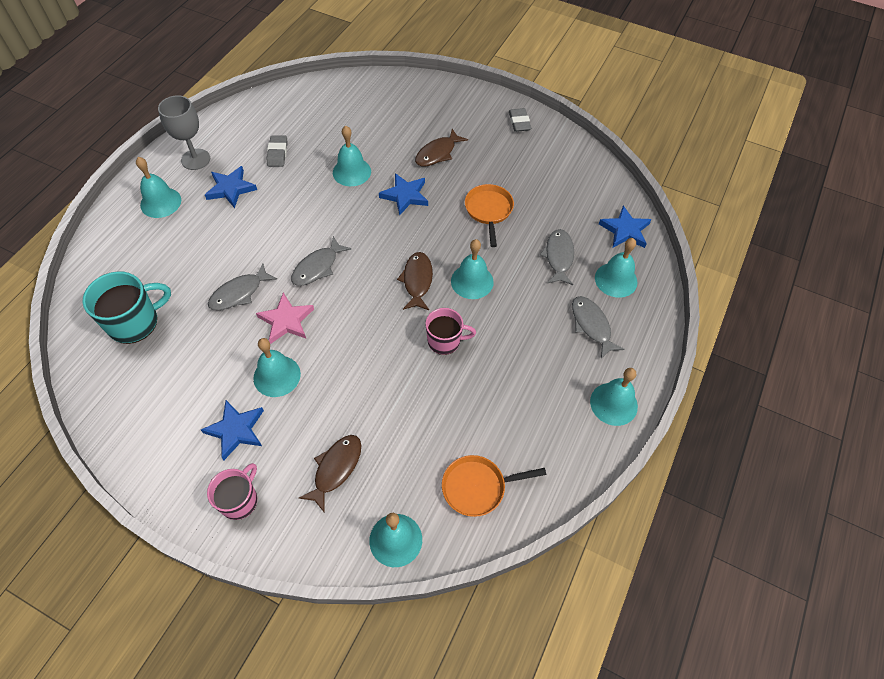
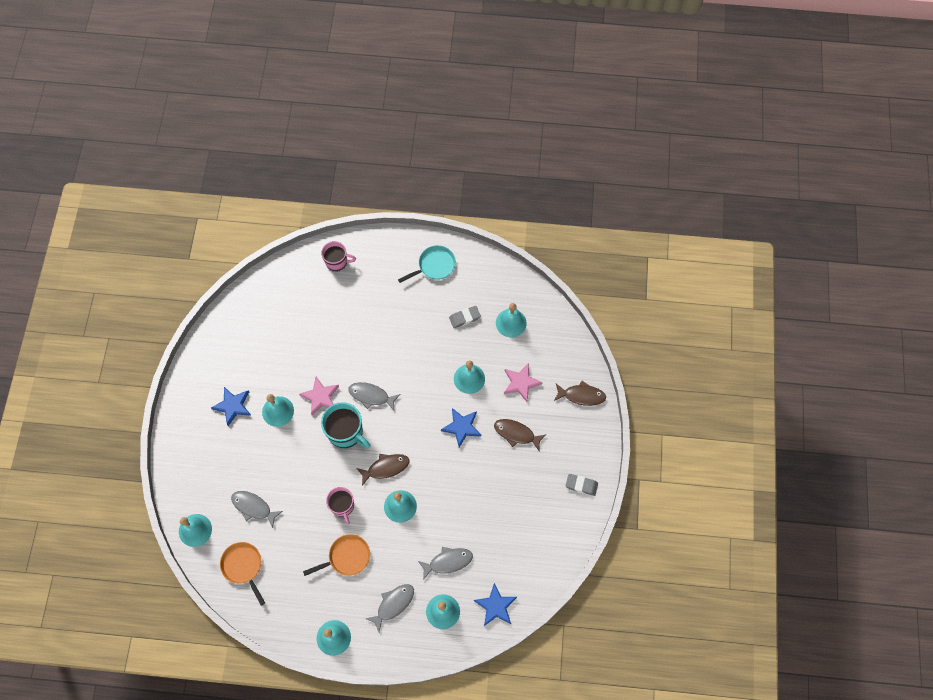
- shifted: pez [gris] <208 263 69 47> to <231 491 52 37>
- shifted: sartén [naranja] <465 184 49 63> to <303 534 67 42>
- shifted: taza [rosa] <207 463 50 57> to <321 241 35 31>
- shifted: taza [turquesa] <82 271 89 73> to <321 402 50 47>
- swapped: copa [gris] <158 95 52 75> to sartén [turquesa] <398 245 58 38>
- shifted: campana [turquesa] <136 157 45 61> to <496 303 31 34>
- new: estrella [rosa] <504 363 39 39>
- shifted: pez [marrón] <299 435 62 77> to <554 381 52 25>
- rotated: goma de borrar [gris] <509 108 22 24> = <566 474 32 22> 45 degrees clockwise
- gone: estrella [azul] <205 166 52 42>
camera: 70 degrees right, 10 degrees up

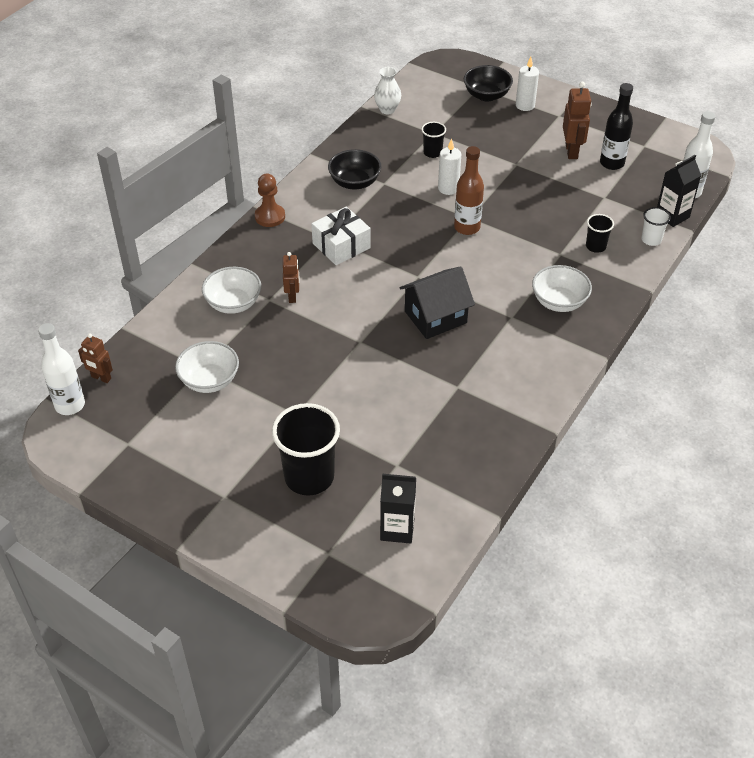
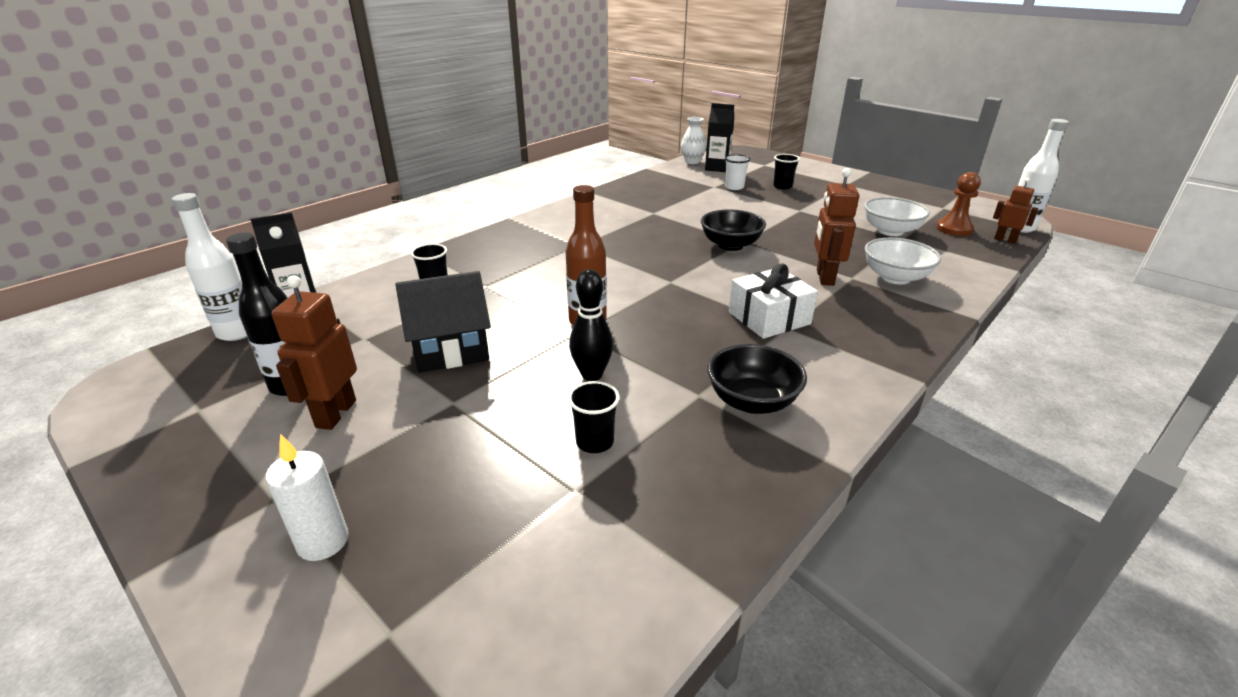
- shifted: casa [negro] <399 266 76 73> to <396 271 95 102>
- swapped: vela [blanco] <438 138 23 57> to bolo [negro] <569 269 44 112>
- shifted: florero [blanco] <374 67 27 47> to <681 117 26 47>
- shifted: cuenco [negro] <464 65 49 37> to <701 209 65 42>
- shifted: vaso [blanco] <641 207 30 39> to <725 154 25 36>
- scaled: vaso [negro] <272 403 68 92> = <773 154 27 35> x0.49
- scaled: robot [marrón] <283 252 16 51> = <814 168 45 118> x1.55
- shifted: peón [marrón] <255 174 30 53> to <936 172 45 64>
- gone: cuenco [blanco] <532 265 60 47>
camera: 170 degrees left, 15 degrees down

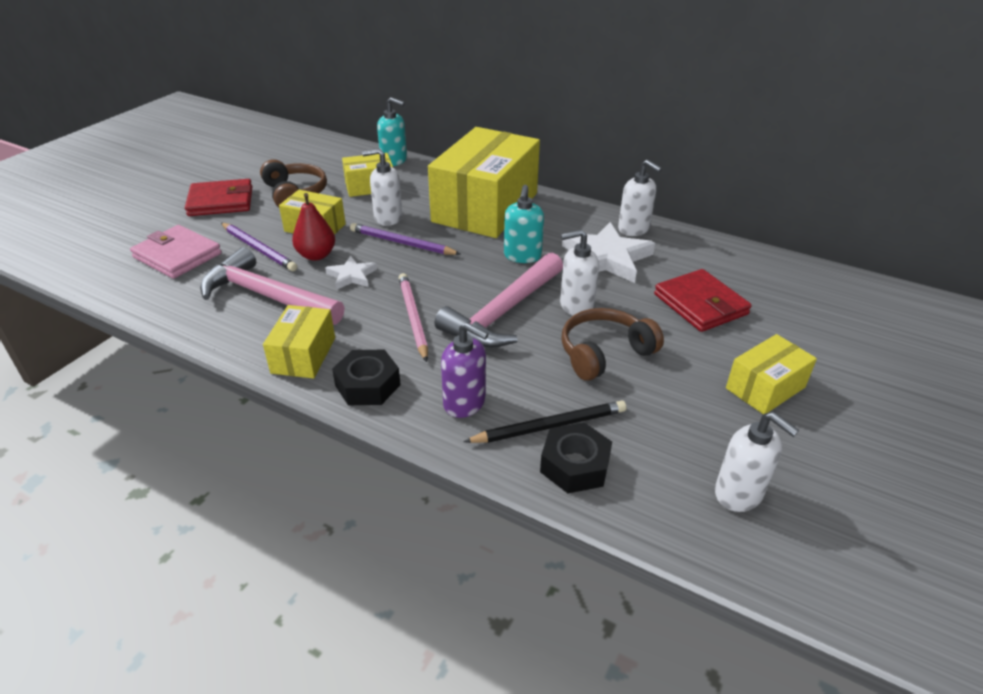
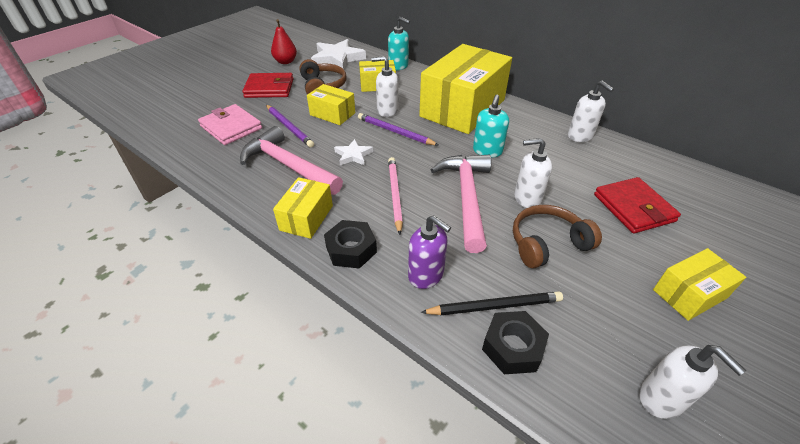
- shifted: pera [rojo] <292 193 43 68> to <271 19 26 45>
- shifted: estrella [blanco] <562 222 93 61> to <311 39 55 30>
- rotated: martillo [rosa] <435 252 128 96> = <431 155 60 98> 135 degrees clockwise
camera: 10 degrees right, 5 degrees up

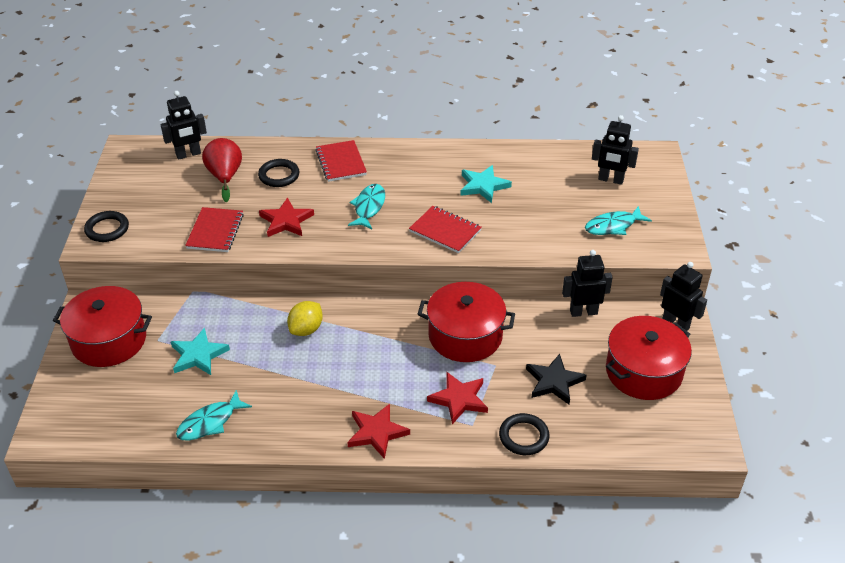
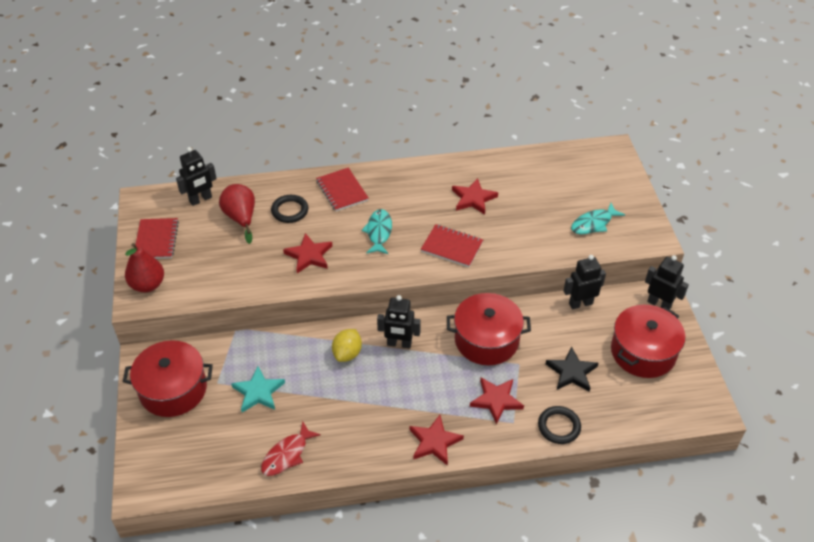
- swapped: anillo [negro] <84 211 45 31> to pera [rojo] <125 243 39 49>
- shifted: cuaderno [rojo] <185 207 59 45> to <135 218 44 41>
- repainted: pez [turquesa] <176 390 76 51> to pez [rojo] <261 421 60 55>
- shifted: robot [negro] <592 115 47 70> to <377 295 44 54>
- repainted: estrella [turquesa] <460 165 52 38> to estrella [rojo] <452 178 46 37>
camera: 10 degrees left, 5 degrees up

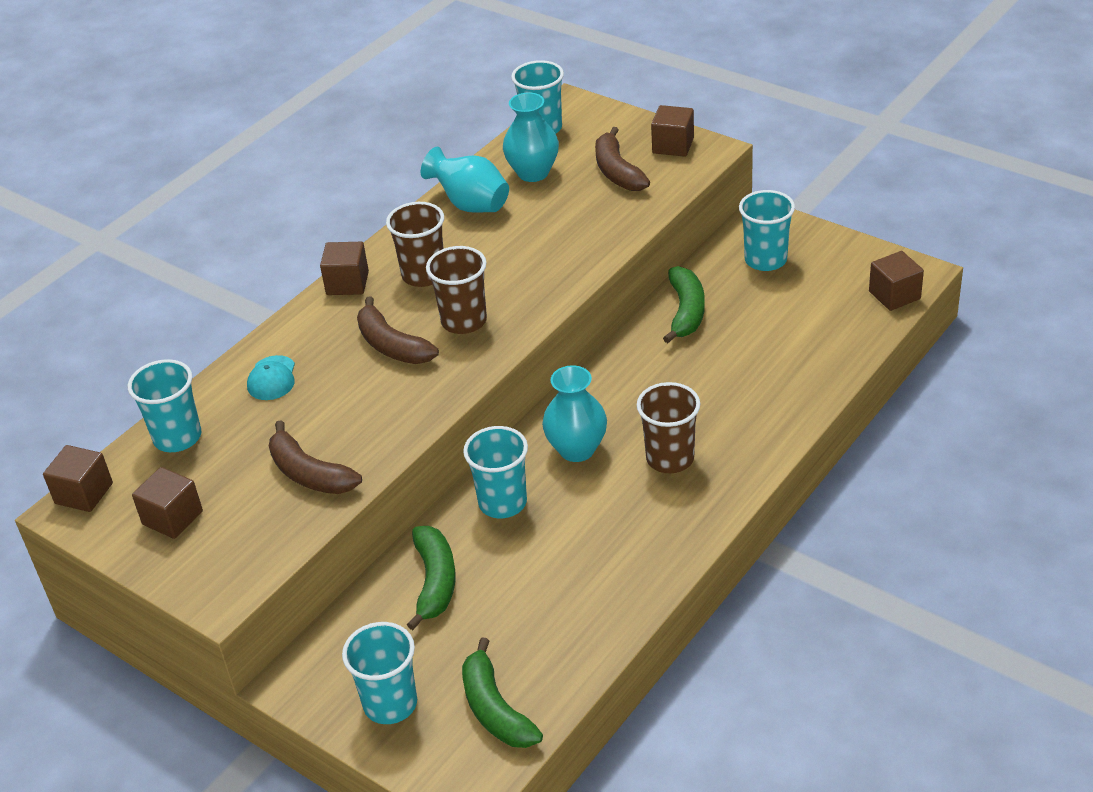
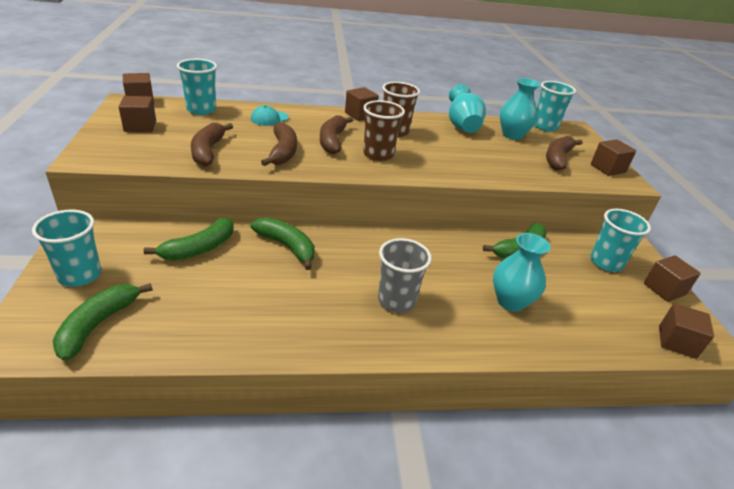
- swapped: vaso [turquesa] <463 426 65 92> to plátano [verde] <251 217 64 53>
- new: plátano [marrón] <261 123 36 43>
- repainted: vaso [marrón] <637 382 63 91> to vaso [gris] <378 238 54 75>
- shifted: florero [turquesa] <542 365 65 97> to <493 233 57 79>
- new: cubo [marrón] <644 255 57 47>
camera: 40 degrees right, 5 degrees down

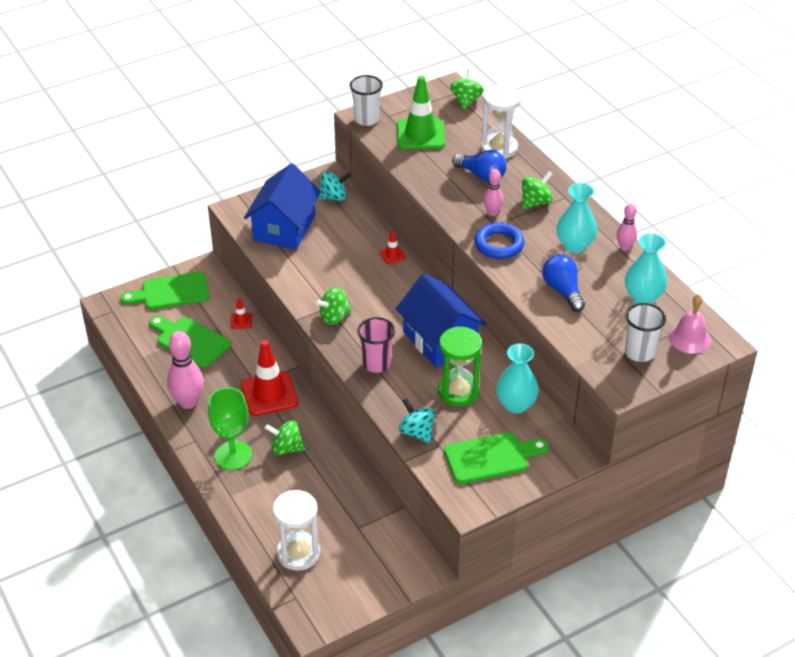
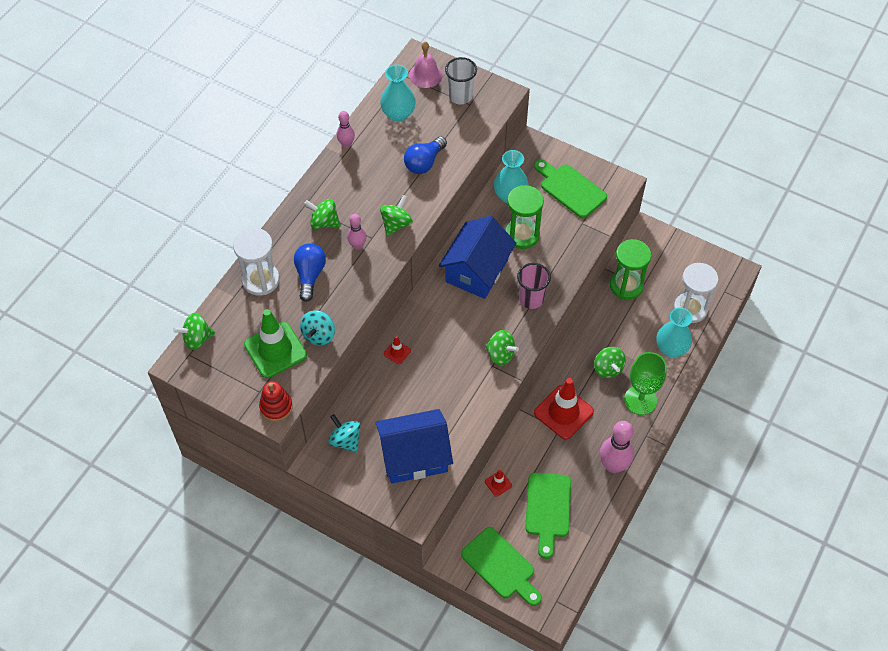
- swapped: vaso [blanco] <349 75 34 51> to juguete apilable [rojo] <259 381 34 40>
- shifted: peonza [turquesa] <399 398 36 45> to <300 311 35 34>
- swapped: anillo [azul] <475 223 50 36> to peonza [verde] <380 195 33 41>
- new: reloj de arena [verde] <610 239 41 61>
- shifted: florero [turquesa] <557 183 40 70> to <656 308 37 49>
camera: 120 degrees left, 15 degrees up

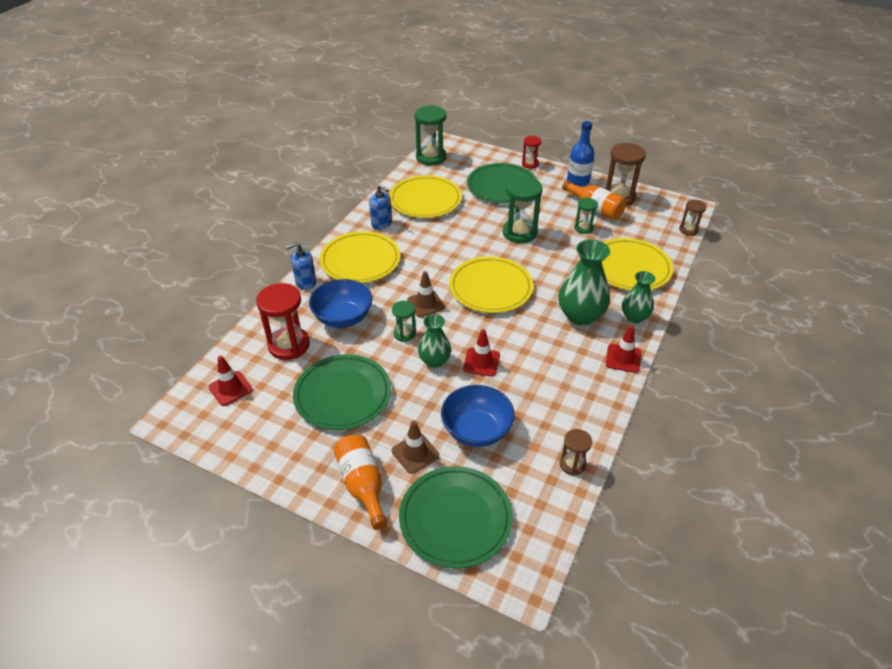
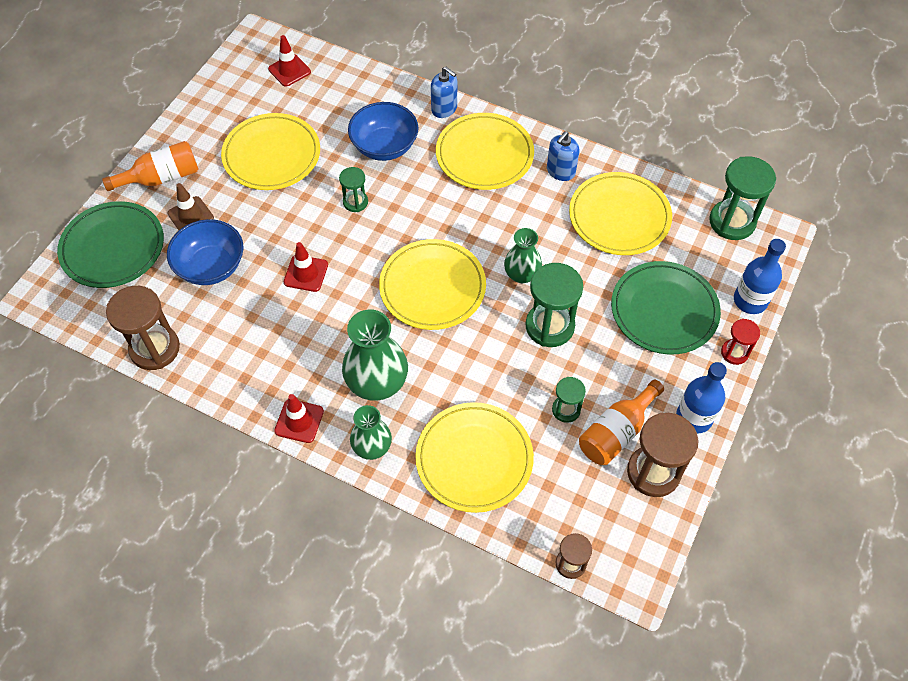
- scaled: reloj de arena [marrón] <560 429 32 47> = <106 286 74 84> x1.81
- repainted: plato [verde] <293 354 98 76> to plato [amarillo] <221 113 99 77>
- rotated: dispensador de jabón [azul] <286 242 30 48> = <431 67 26 51> 150 degrees clockwise
- shifted: florero [verde] <418 314 33 54> to <504 228 38 55>
- new: botella [azul] <734 239 52 75>
- gone: reloj de arena [rojo] <256 283 54 77>
- gone: cono de tráfico [marrón] <407 271 38 46>
camera: 90 degrees right, 15 degrees up

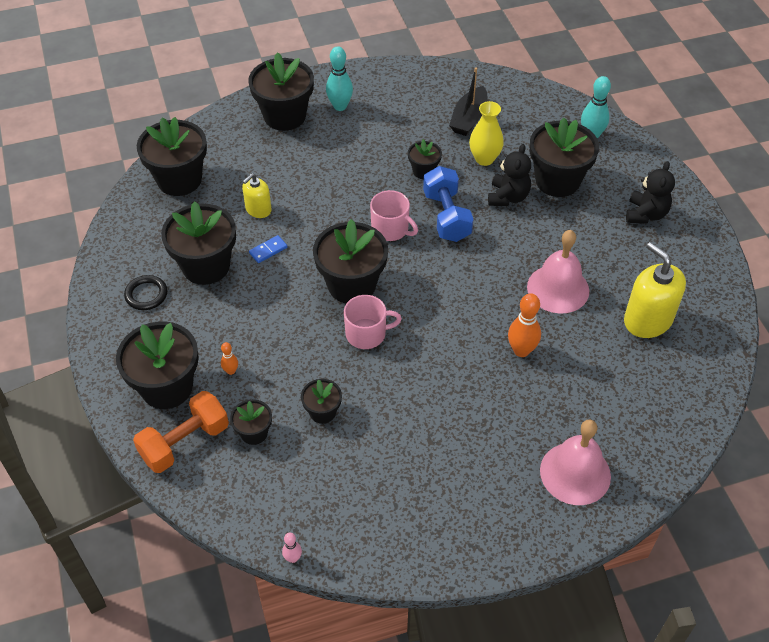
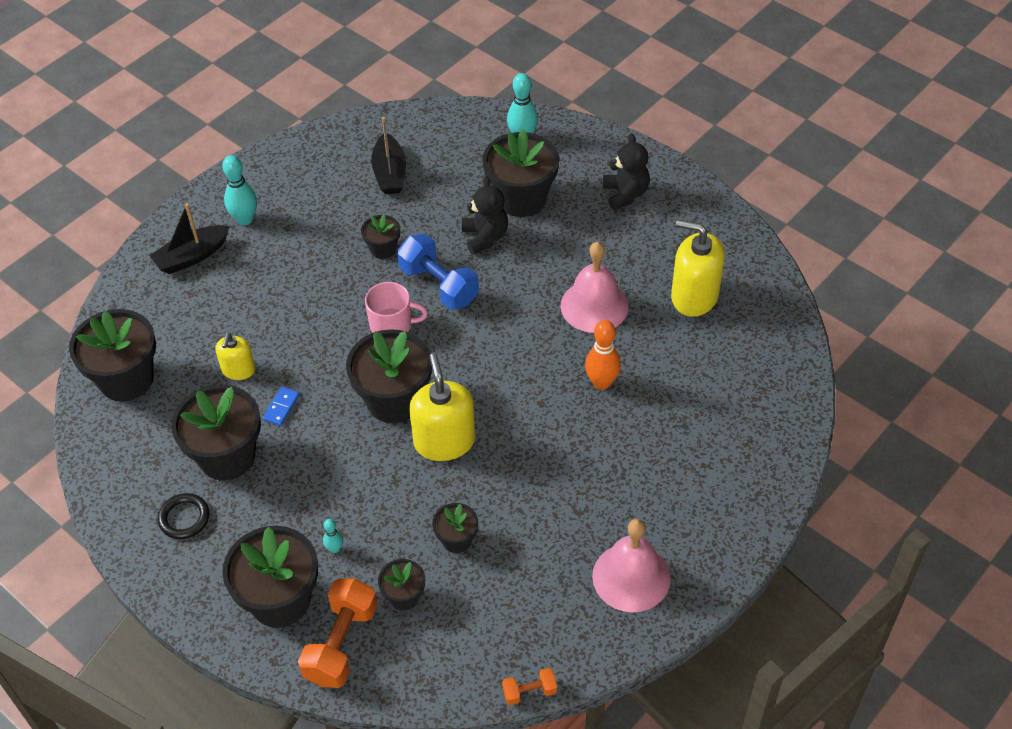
- swapped: maceta [negro] <248 52 66 79> to barco [negro] <149 203 81 71>
- repainted: bolo [naranja] <221 342 17 33> to bolo [turquesa] <323 519 20 34>
- swapped: taza [rosa] <344 295 58 54> to dispensador de jabón [amarillo] <409 353 67 108>
- swapped: bolo [rosa] <282 533 20 30> to mancuerna [naranja] <502 668 55 37>
- shifted: campana [rosa] <540 420 71 85> to <592 519 78 94>
- gone: florero [amarillo] <469 101 35 65>
camera: 30 degrees left, 0 degrees up

